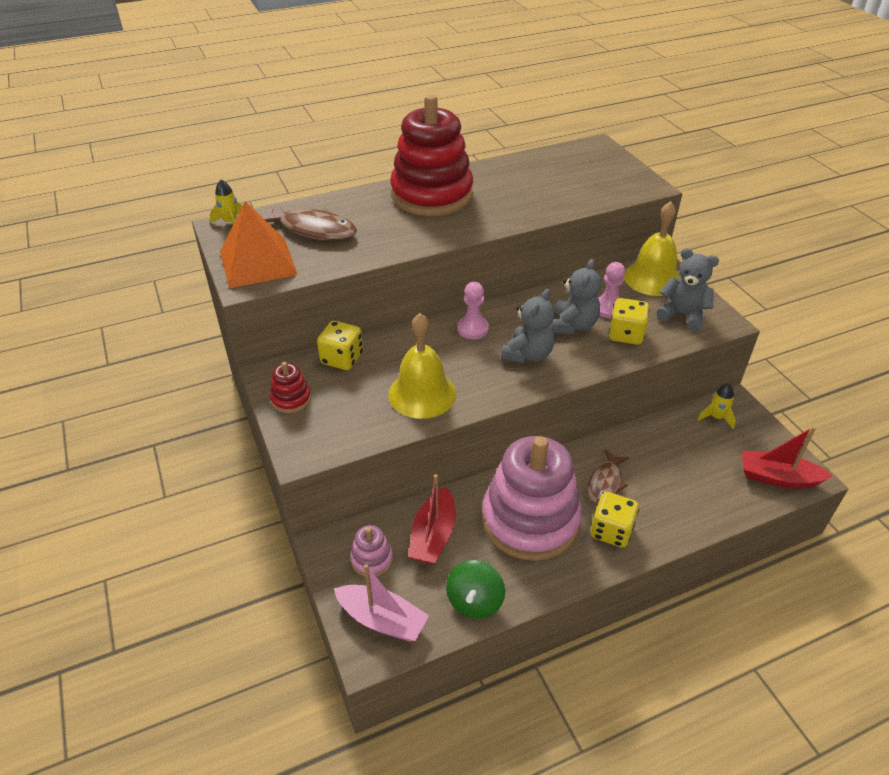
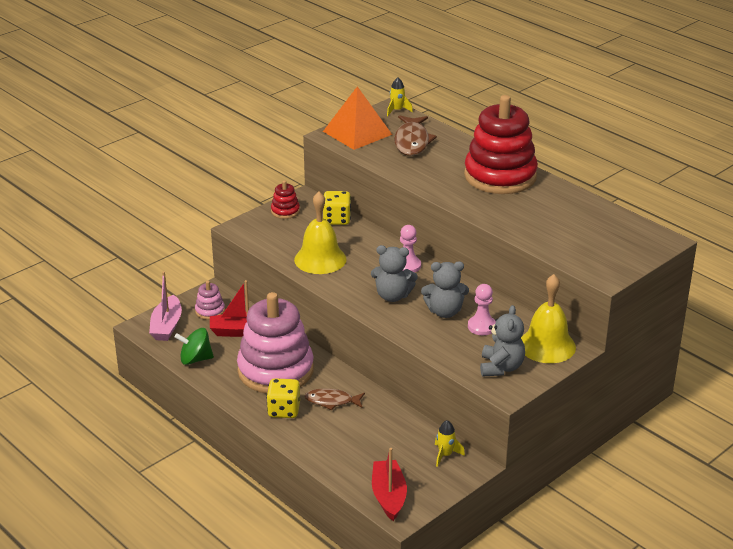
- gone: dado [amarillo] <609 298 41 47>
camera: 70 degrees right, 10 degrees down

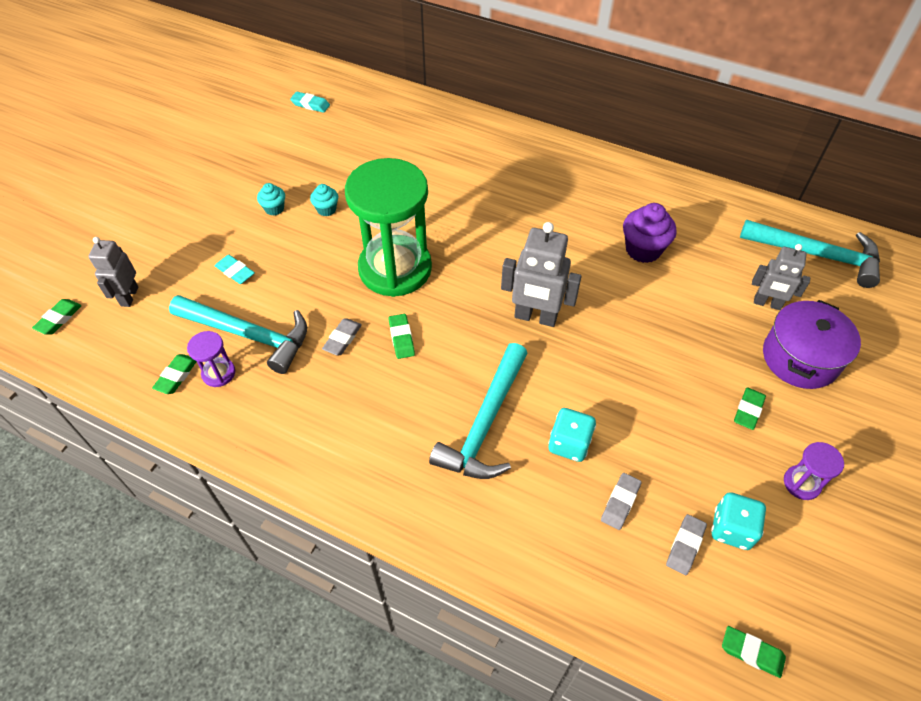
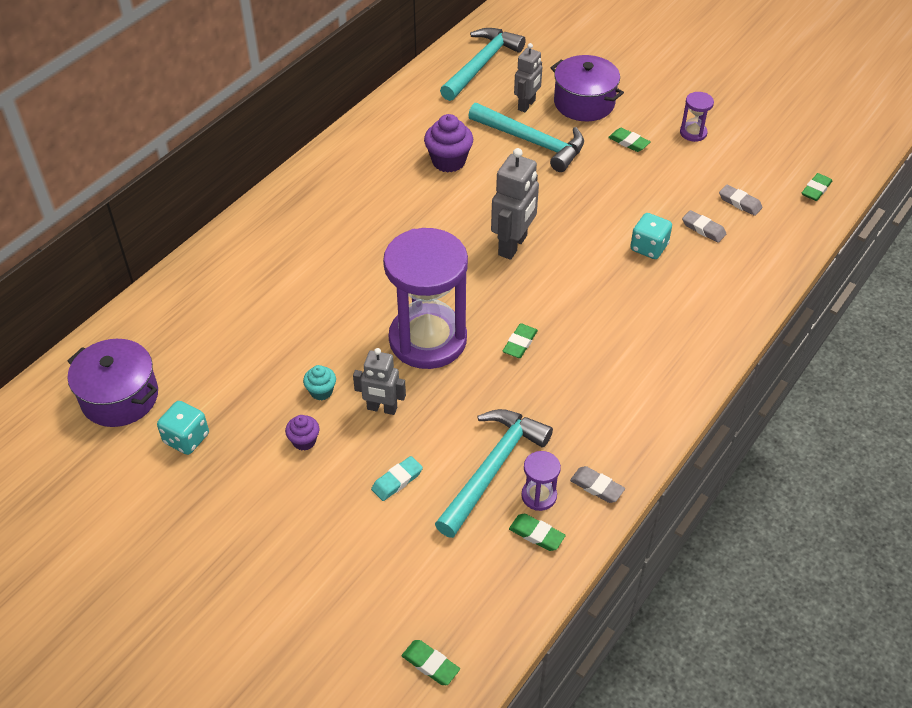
- swapped: goma de borrar [turquesa] <290 92 40 21> to olla [morado] <68 339 90 88>
- shifted: dado [turquesa] <711 492 55 58> to <157 401 52 54>
- repainted: magdalena [turquesa] <257 183 28 33> to magdalena [morado] <285 415 34 36>
- shifted: robot [gris] <88 237 50 70> to <353 348 53 67>
- repainted: reloj de arena [verde] <345 158 87 139> to reloj de arena [morado] <383 228 85 141>
- shifted: martillo [turquesa] <429 343 99 136> to <468 103 116 69>
- rotated: goma de borrar [verde] <389 314 26 45> = <503 323 35 35> 60 degrees counterclockwise
- shifted: goma de borrar [gris] <322 318 40 37> to <570 466 55 37>
camera: 80 degrees left, 5 degrees down

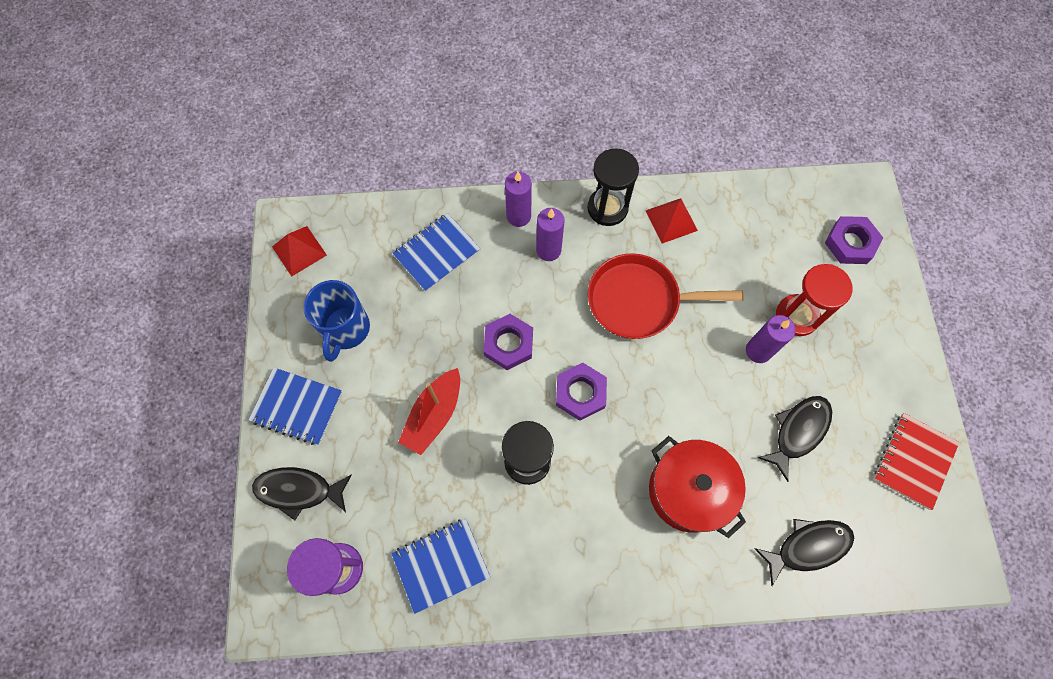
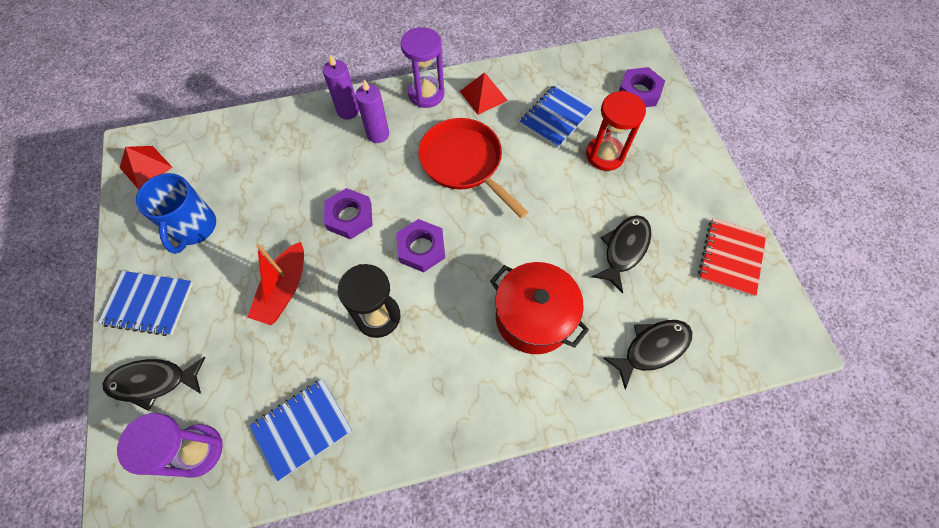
- repainted: reloj de arena [negro] <587 148 52 78> to reloj de arena [morado] <401 27 44 81>
- rotated: sartén [rojo] <588 253 155 86> = <418 118 110 100> 60 degrees clockwise
- shifted: cuaderno [azul] <392 213 88 79> to <519 84 75 64>
- gone: vela [morado] <746 315 50 48>
camera: 10 degrees left, 5 degrees down

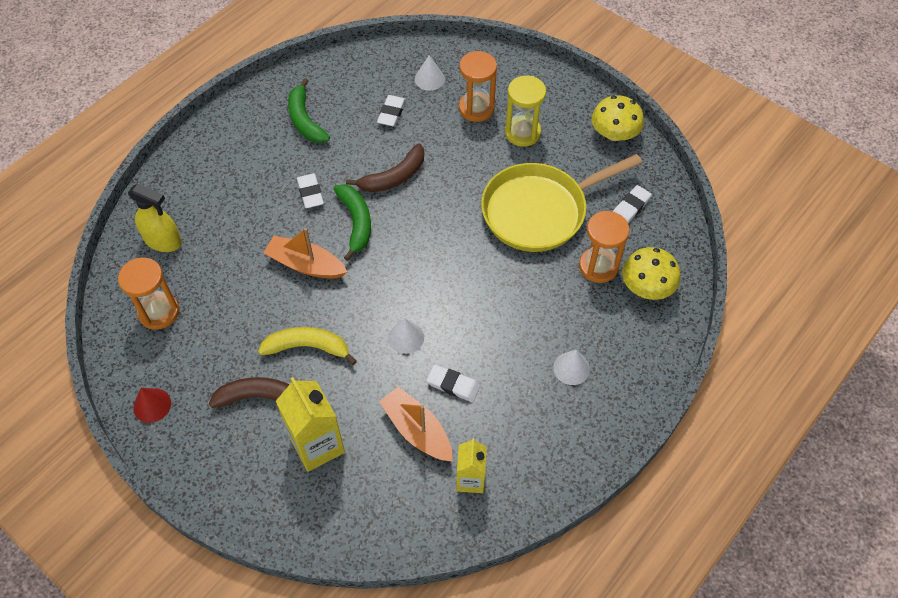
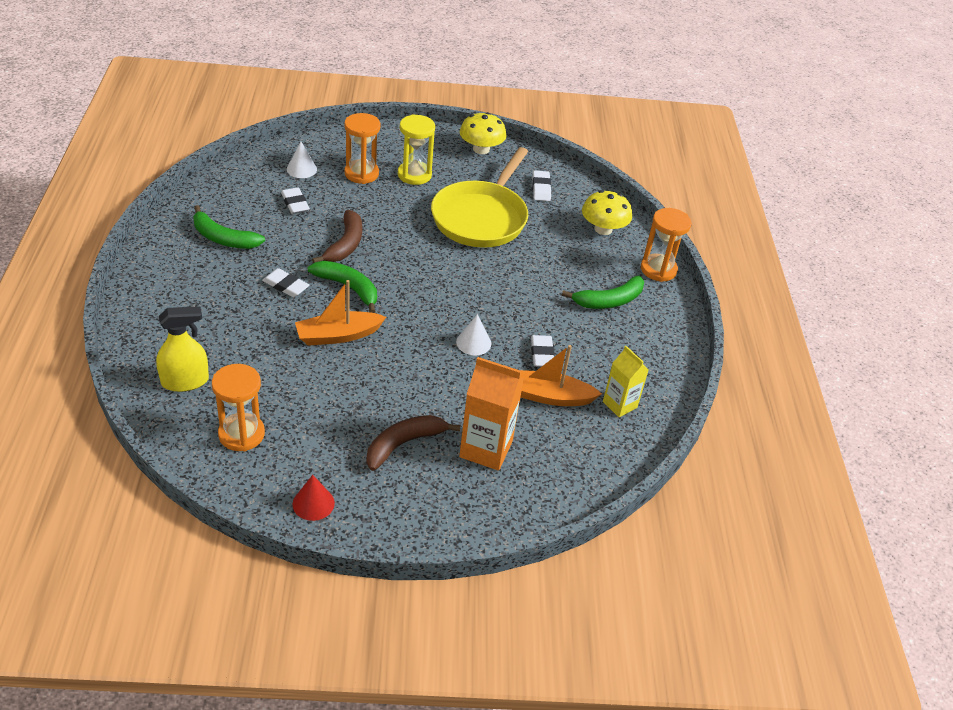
- repainted: cartón de leche [amarillo] <276 377 69 95> to cartón de leche [naranja] <459 357 65 114>
- rotated: goma de borrar [blanco] <426 364 54 38> = <531 335 24 32> 75 degrees counterclockwise
- swapped: cono [blanco] <553 350 37 35> to plátano [verde] <562 276 82 33>
- shifted: reloj de arena [naranja] <579 211 51 72> to <641 208 50 74>
- gone: plátano [amarillo] <258 327 99 38>
camera: 45 degrees left, 15 degrees down

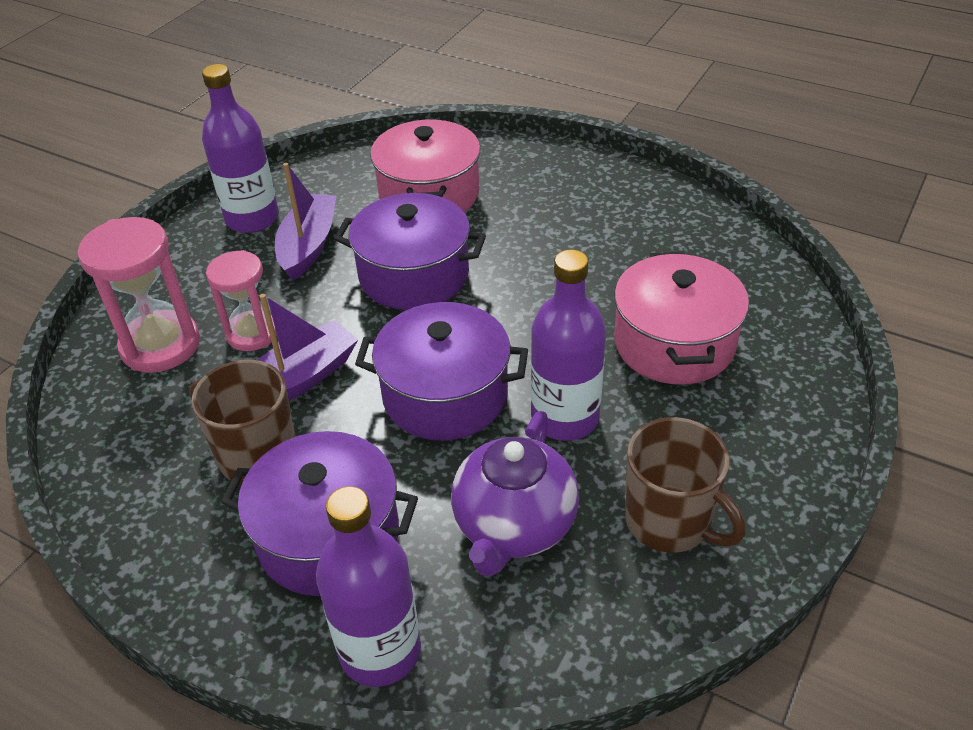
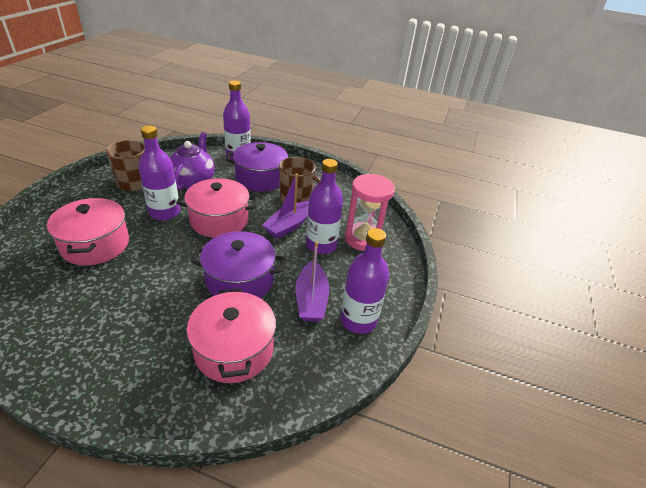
- repainted: olla [morado] <355 302 173 139> to olla [rosa] <176 178 82 60>
- swapped: reloj de arena [rosa] <206 250 71 101> to botella [morado] <306 159 37 95>
camera: 165 degrees right, 5 degrees down

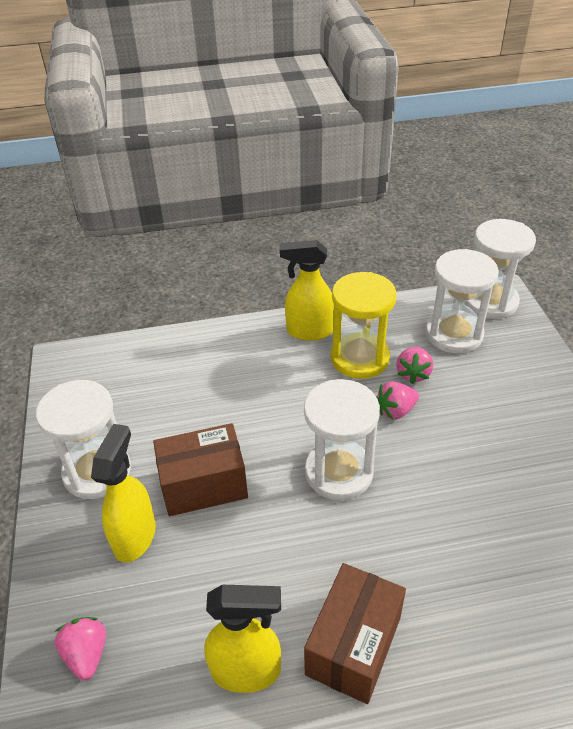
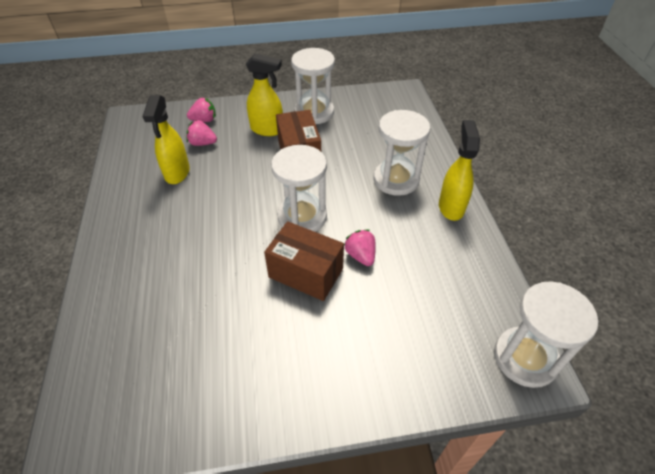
- shifted: fresa [rosa] <396 347 37 37> to <187 120 30 26>
- shifted: caja [marrón] <304 563 102 141> to <264 221 80 80>
- shifted: reloj de arena [blanco] <425 249 74 104> to <374 110 56 86>
- gone: reloj de arena [amarillo] <331 272 66 107>
camera: 90 degrees right, 5 degrees up

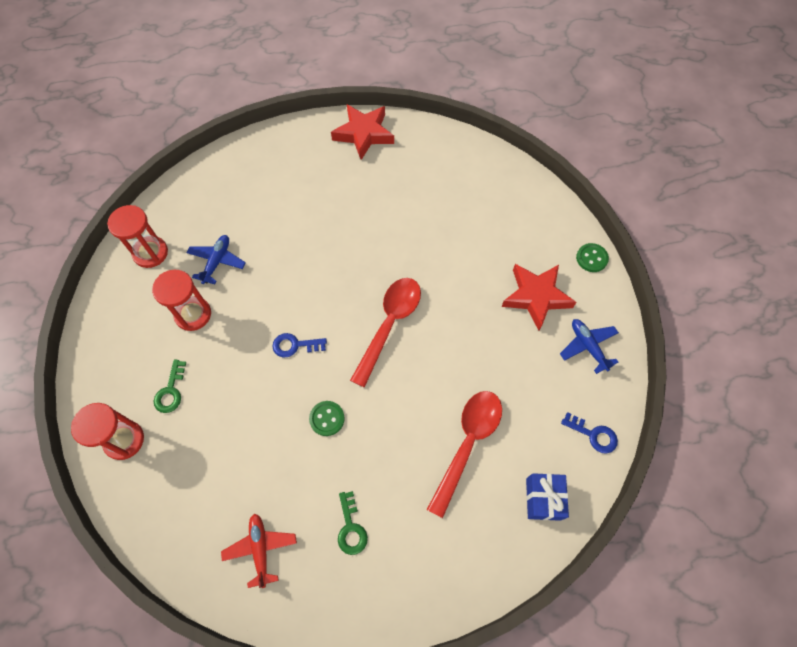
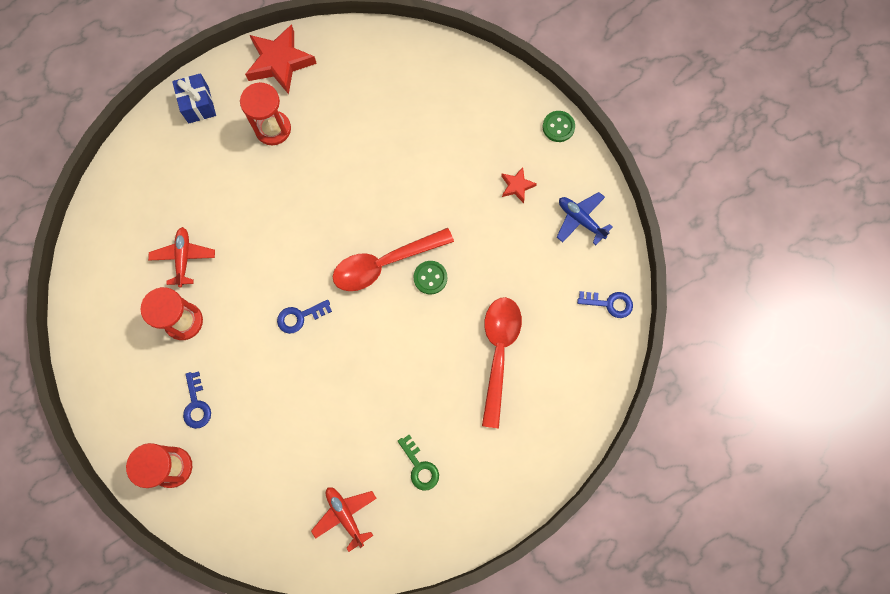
- repainted: avión [azul] <186 235 60 49> to avión [rojo] <148 227 67 60>
- shifted: regalo [azul] <526 473 43 48> to <172 73 44 51>
- repainted: llave [verde] <154 360 33 53> to llave [azul] <183 371 28 58>
- shifted: reloj de arena [rojo] <107 205 61 63> to <240 82 51 63>
- rotated: cuchara [rojo] <350 278 71 109> = <333 228 121 63> 120 degrees counterclockwise
- shifted: botón [verde] <309 401 36 35> to <413 261 34 34>
- scaled: estrella [rojo] <502 264 74 66> = <501 167 36 36> x0.50
camera: 20 degrees left, 10 degrees up

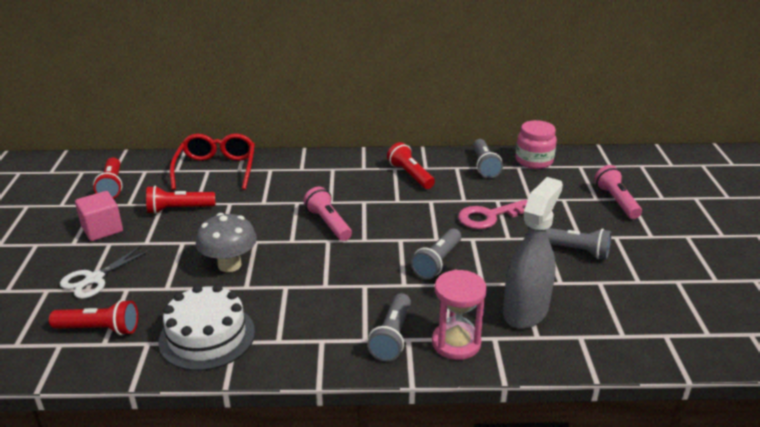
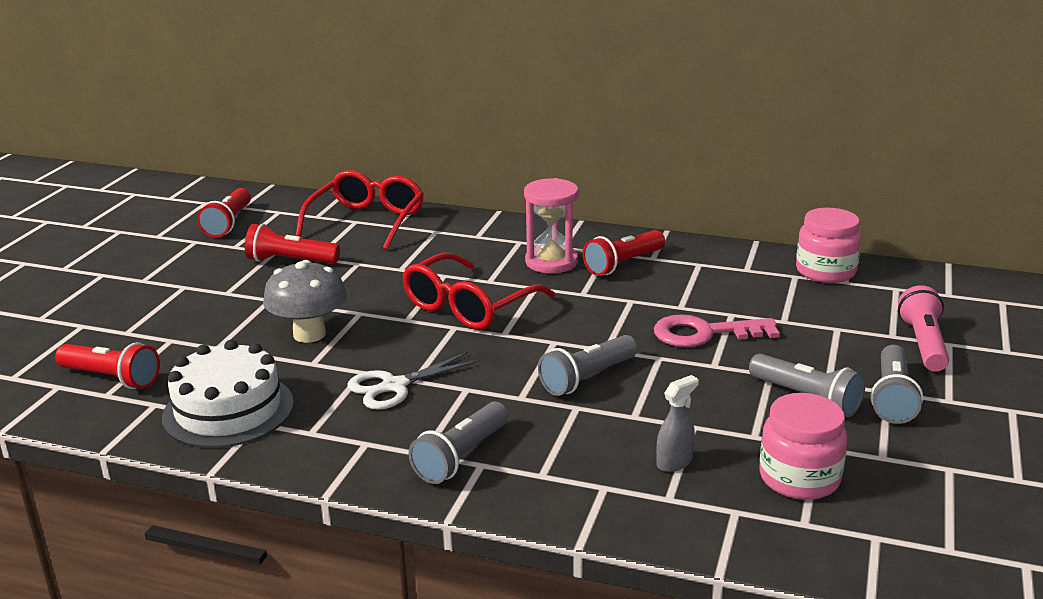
- shifted: tijeras [blanco] <60 246 91 53> to <348 352 132 58>
- swapped: lámpara de mano [rosa] <303 187 49 54> to gafas [rojo] <402 253 153 77>
- shifted: reloj de arena [rosa] <432 270 55 90> to <524 178 55 95>
- rotated: lámpara de mano [rojo] <387 142 48 47> = <583 230 82 46> 120 degrees counterclockwise
- scaled: pulverizador [gris] <503 177 60 152> = <657 375 42 97> x0.43
- new: tarro [rosa] <759 393 88 107>
- shifted: lámpara de mano [gris] <473 139 30 39> to <870 345 53 79>
- gone: cubo [rosa] <75 191 48 50>
camera: 20 degrees right, 5 degrees down

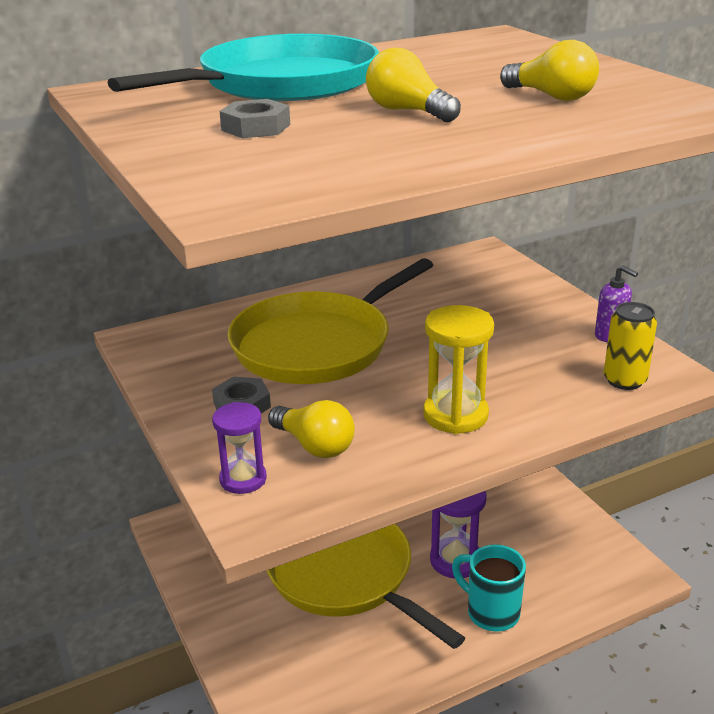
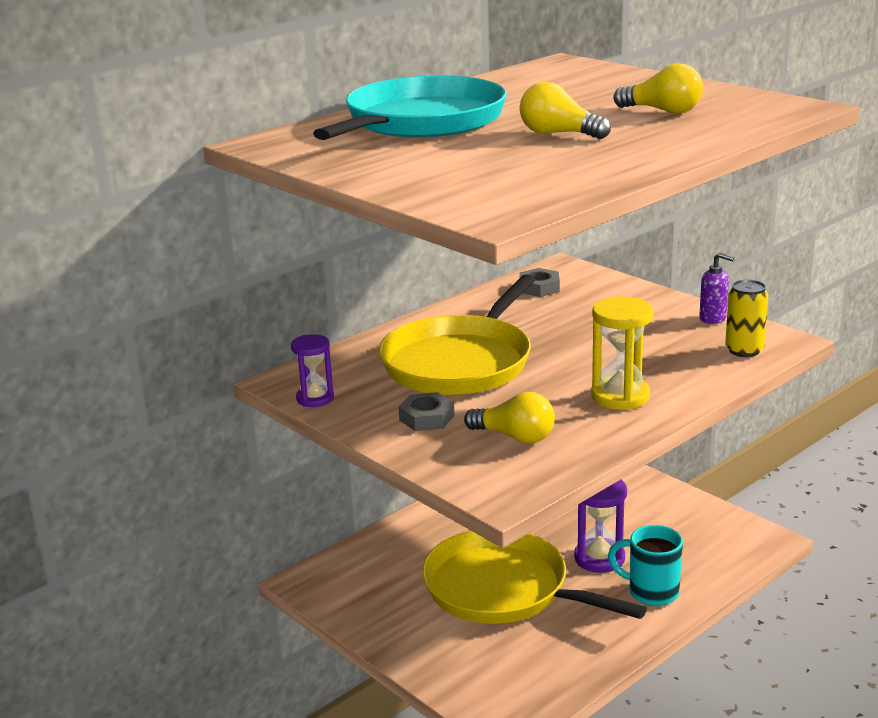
- shifted: reloj de arena [morado] <212 402 54 92> to <291 334 43 73>
- shifted: tuerca [gris] <220 99 70 39> to <519 268 41 29>
camera: 15 degrees left, 5 degrees down

